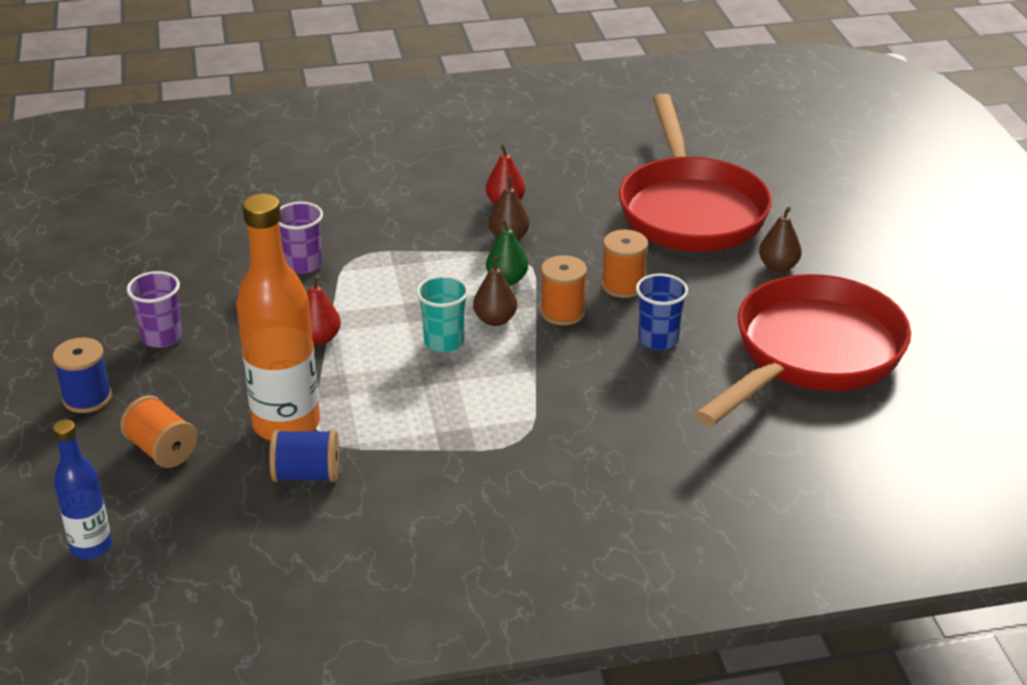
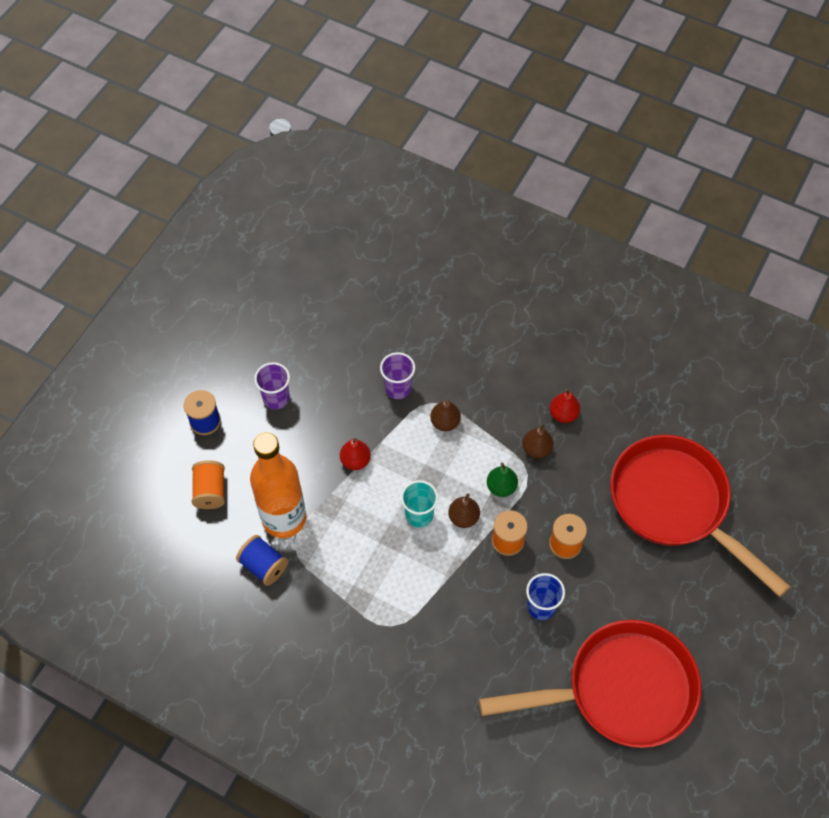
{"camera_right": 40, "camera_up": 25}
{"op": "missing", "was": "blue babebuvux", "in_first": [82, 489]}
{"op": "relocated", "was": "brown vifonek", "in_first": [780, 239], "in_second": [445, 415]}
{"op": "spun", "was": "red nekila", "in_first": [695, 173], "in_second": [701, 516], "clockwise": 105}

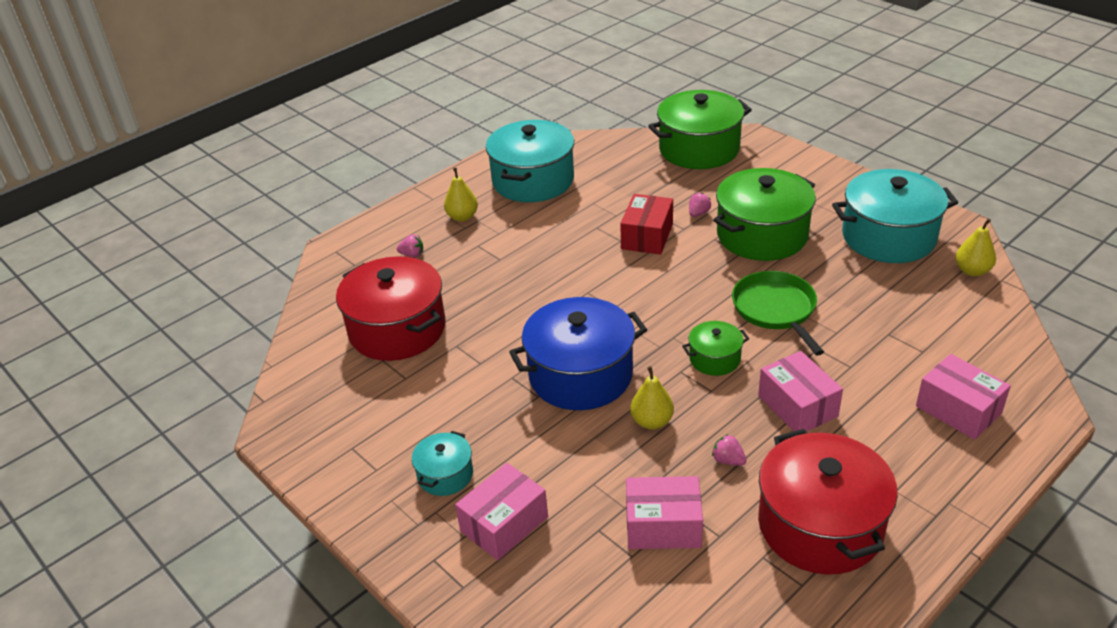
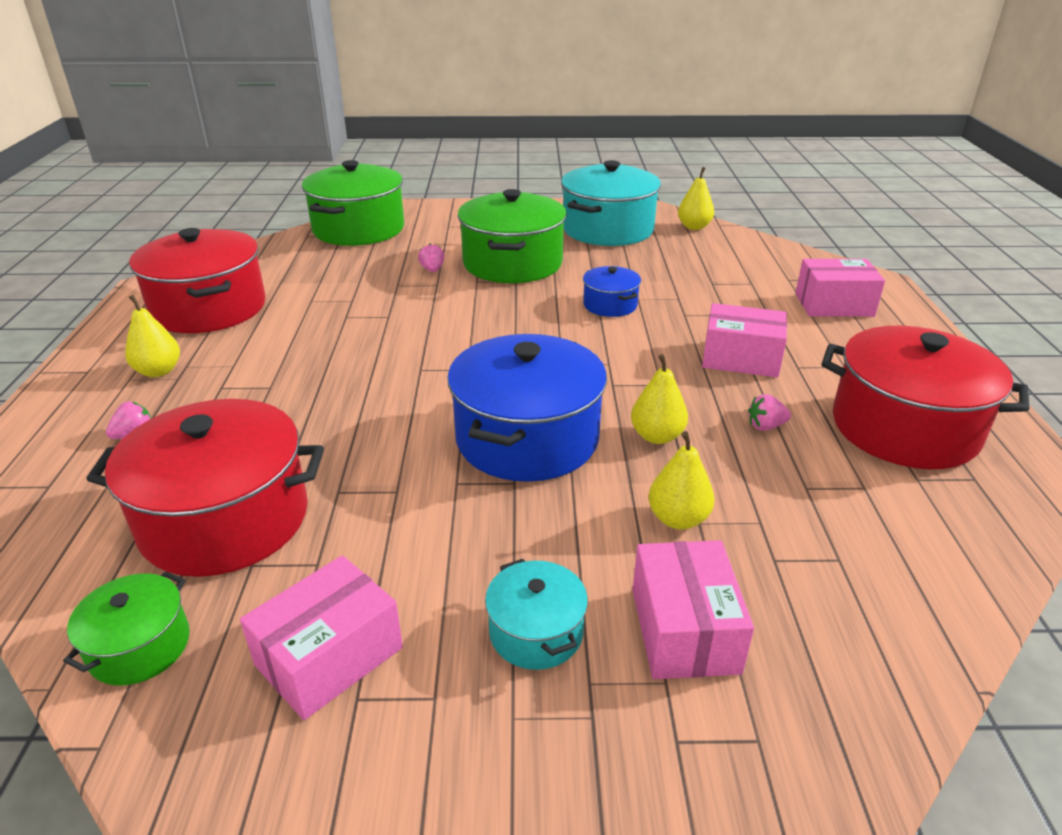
{"camera_right": -50, "camera_up": -5}
{"op": "missing", "was": "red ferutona", "in_first": [646, 224]}
{"op": "appeared", "now": "yellow vifonek", "in_second": [681, 480]}
{"op": "relocated", "was": "pink ferutona", "in_first": [664, 512], "in_second": [321, 637]}
{"op": "relocated", "was": "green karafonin", "in_first": [715, 348], "in_second": [126, 628]}
{"op": "exchanged", "was": "green nekila", "now": "blue karafonin", "in_first": [778, 313], "in_second": [612, 291]}
{"op": "colour", "was": "turquoise karafonin", "now": "red karafonin", "in_first": [530, 161], "in_second": [197, 280]}

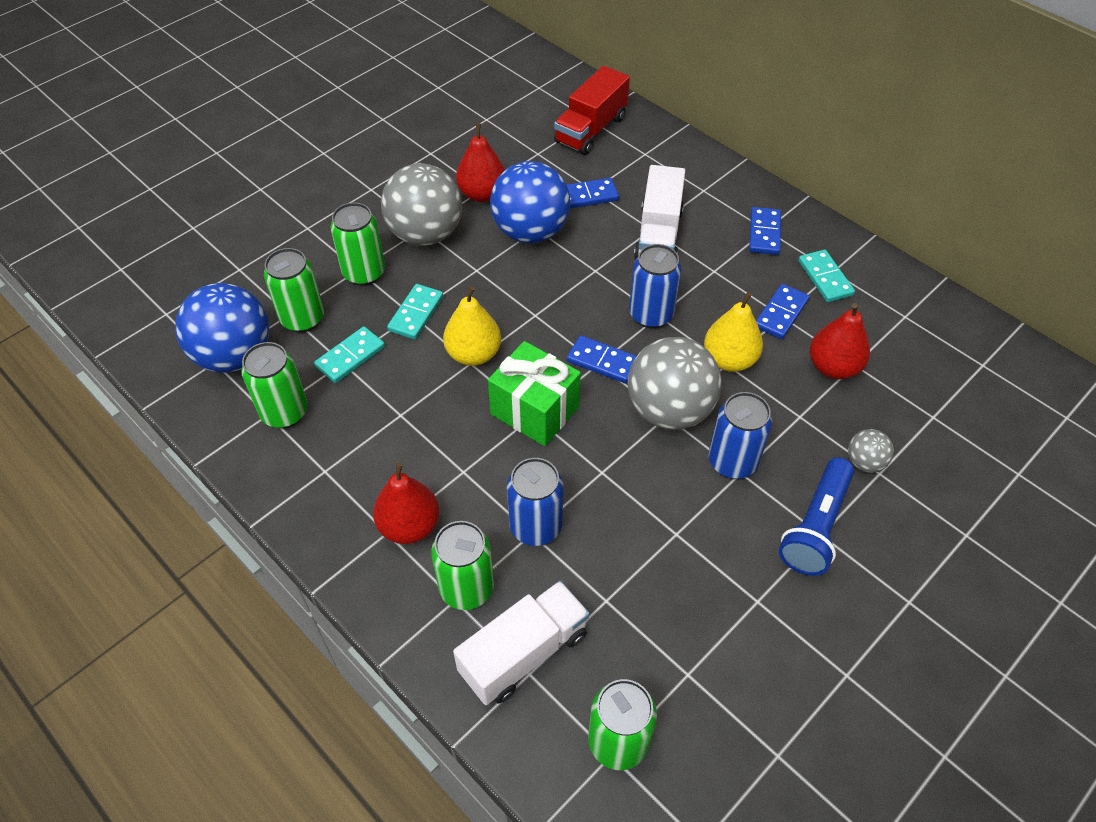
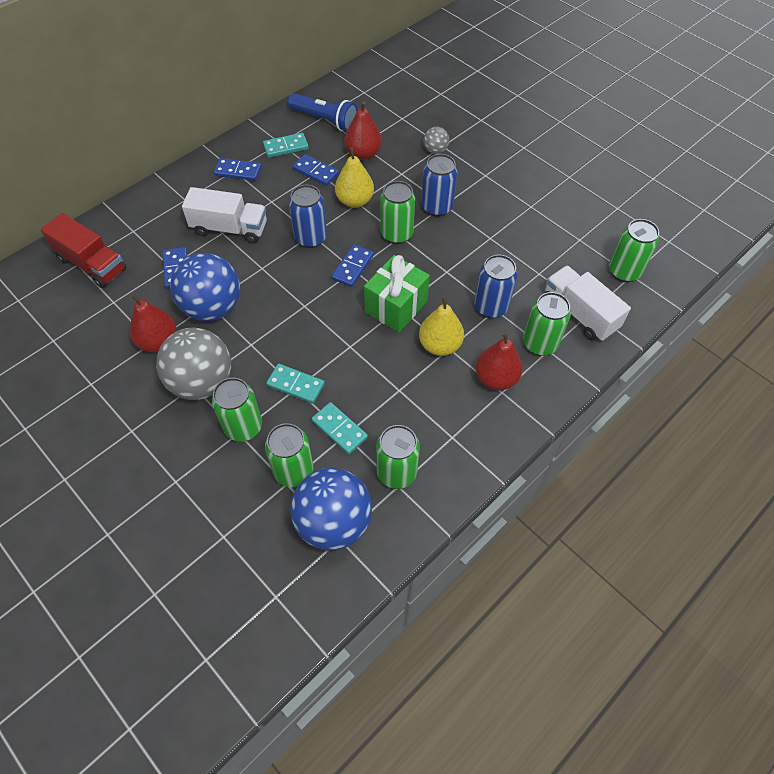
{"camera_right": -90, "camera_up": 5}
{"op": "relocated", "was": "yellow vifonek", "in_first": [472, 326], "in_second": [441, 326]}
{"op": "relocated", "was": "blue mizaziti", "in_first": [816, 517], "in_second": [323, 112]}
{"op": "exchanged", "was": "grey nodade", "now": "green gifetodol", "in_first": [675, 383], "in_second": [397, 212]}

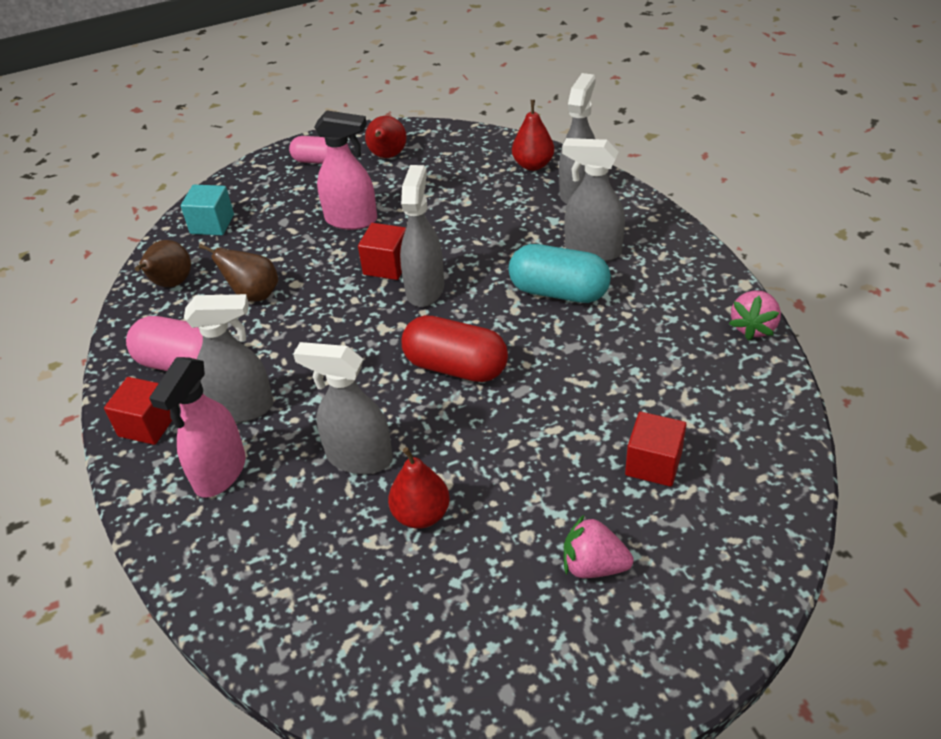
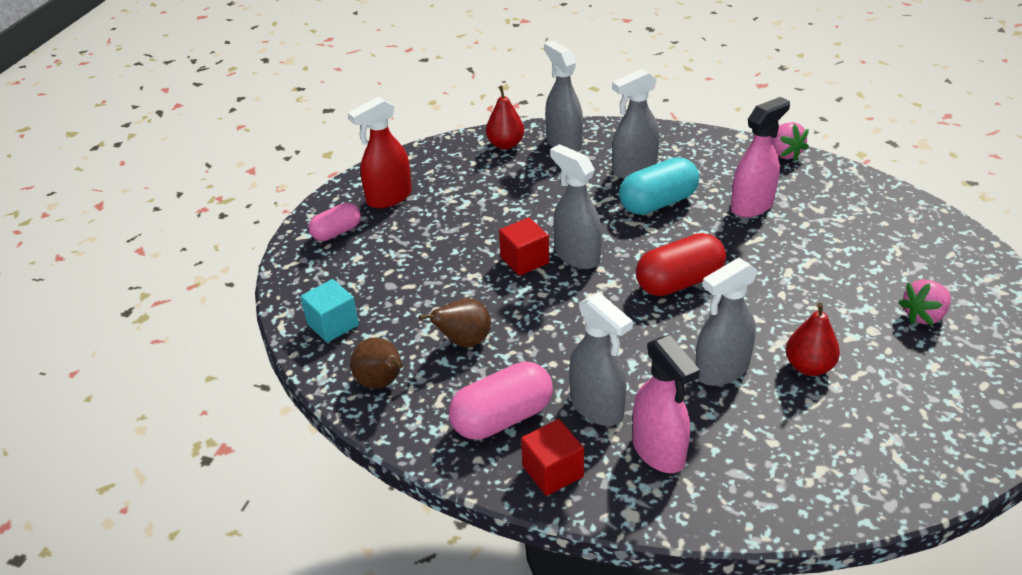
{"camera_right": -50, "camera_up": -5}
{"op": "missing", "was": "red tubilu", "in_first": [656, 449]}
{"op": "relocated", "was": "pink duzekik", "in_first": [345, 170], "in_second": [760, 157]}
{"op": "exchanged", "was": "red vifonek", "now": "red duzekik", "in_first": [386, 137], "in_second": [380, 152]}
{"op": "spun", "was": "grey duzekik", "in_first": [229, 358], "in_second": [601, 359], "clockwise": 105}

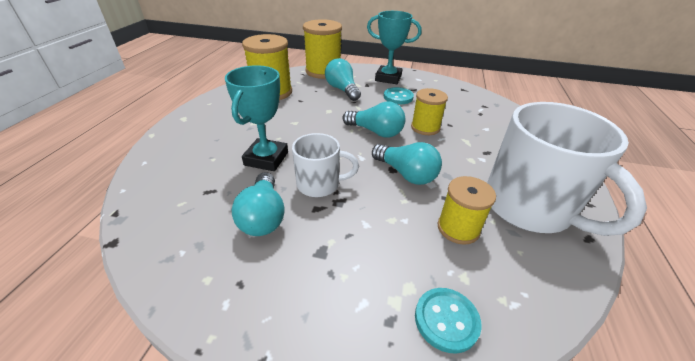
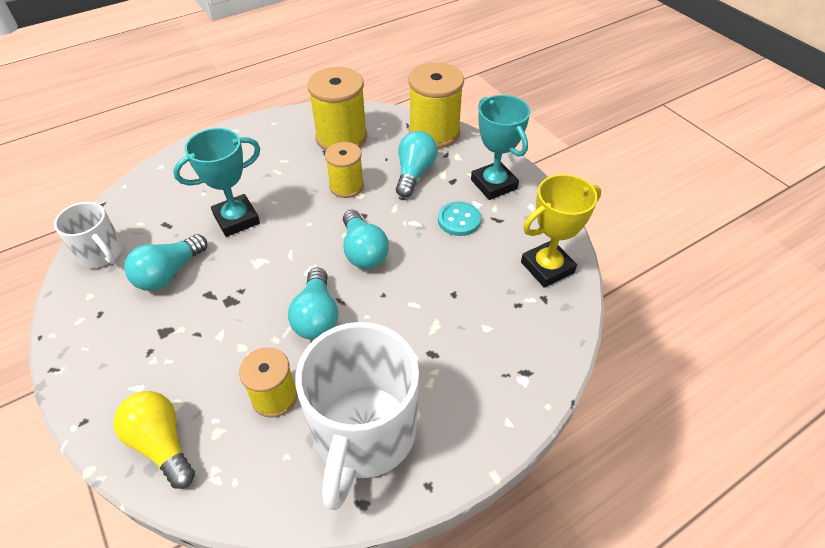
{"camera_right": 45, "camera_up": 10}
{"op": "appeared", "now": "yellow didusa", "in_second": [561, 231]}
{"op": "relocated", "was": "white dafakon", "in_first": [325, 165], "in_second": [88, 235]}
{"op": "relocated", "was": "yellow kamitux", "in_first": [429, 111], "in_second": [344, 170]}
{"op": "exchanged", "was": "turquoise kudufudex", "now": "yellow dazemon", "in_first": [448, 321], "in_second": [154, 440]}

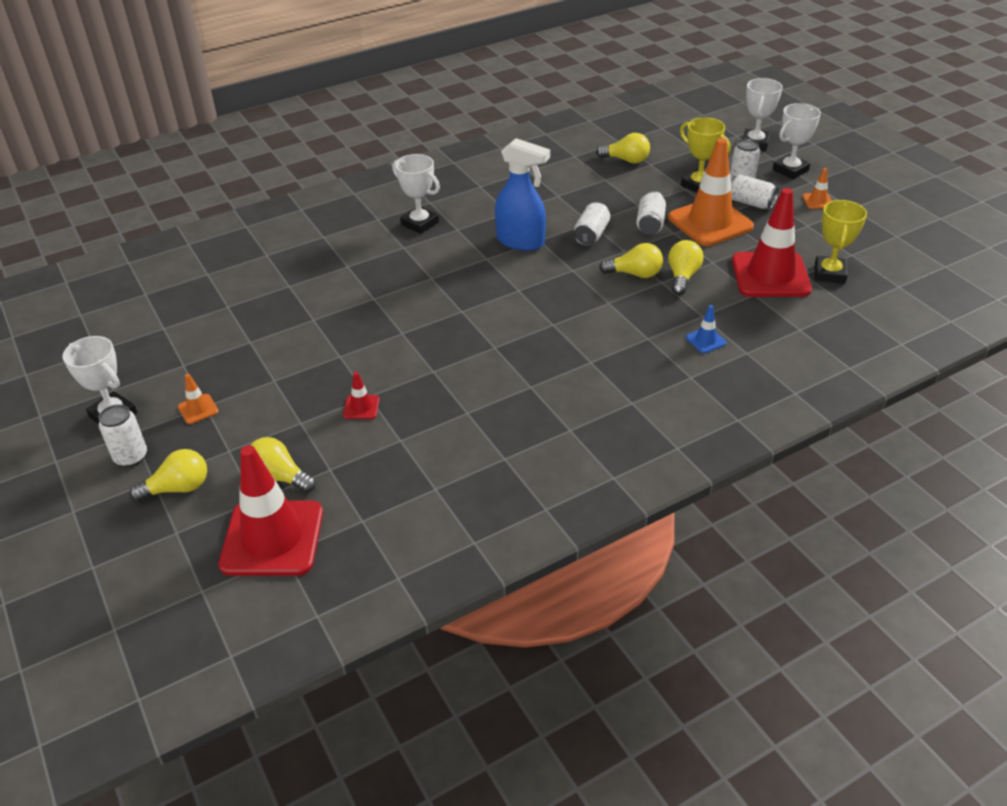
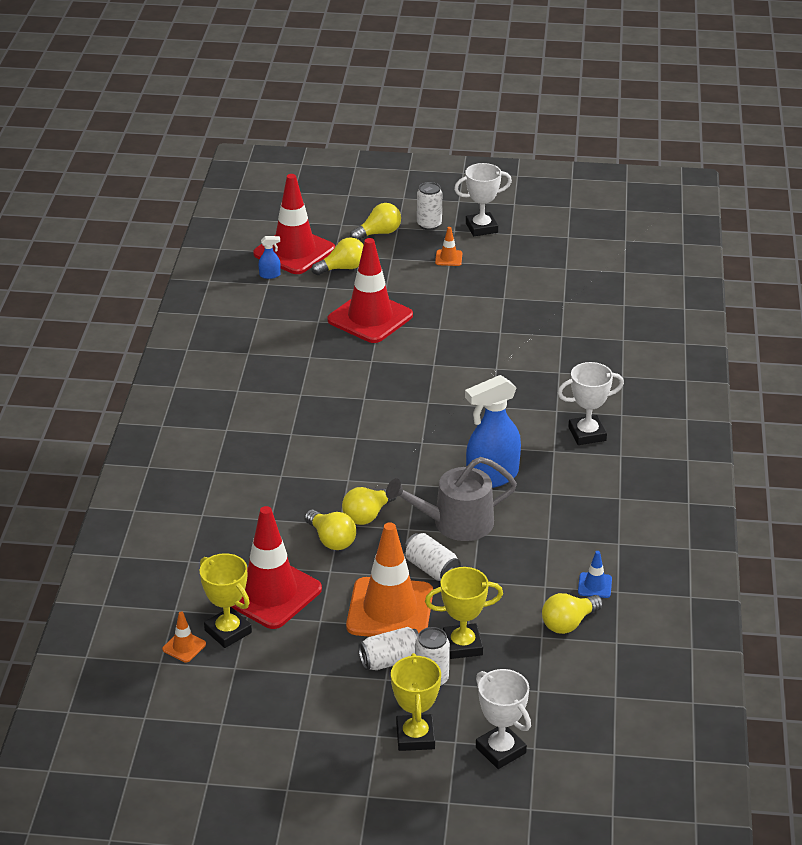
{"camera_right": 125, "camera_up": -5}
{"op": "appeared", "now": "blue duzekik", "in_second": [270, 257]}
{"op": "relocated", "was": "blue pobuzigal", "in_first": [706, 329], "in_second": [595, 574]}
{"op": "relocated", "was": "orange pobuzigal", "in_first": [817, 188], "in_second": [184, 637]}
{"op": "exchanged", "was": "white gifetodol", "now": "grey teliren", "in_first": [592, 224], "in_second": [451, 499]}
{"op": "colour", "was": "white didusa", "now": "yellow didusa", "in_first": [796, 141], "in_second": [416, 702]}
{"op": "spun", "was": "yellow dazemon", "in_first": [168, 475], "in_second": [375, 221], "clockwise": -135}
{"op": "size", "was": "red pobuzigal", "in_first": [361, 395], "in_second": [370, 290], "ratio": 2.43}

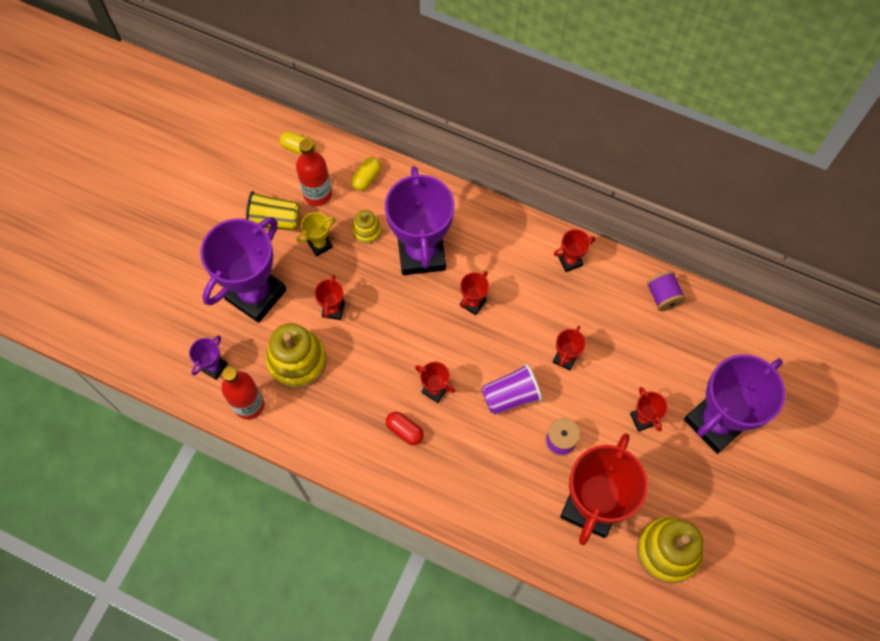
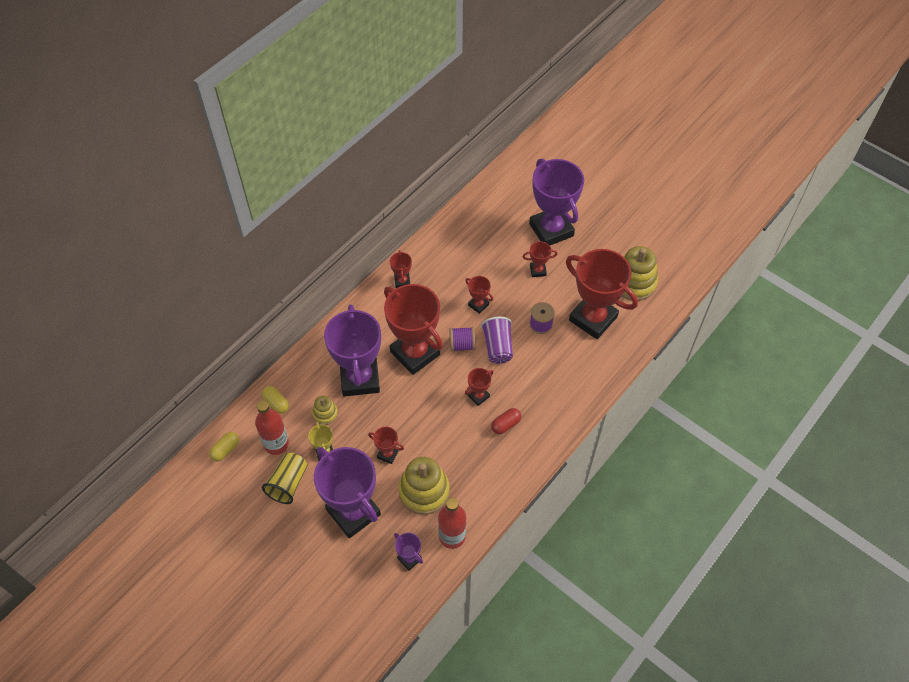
{"camera_right": -75, "camera_up": -10}
{"op": "relocated", "was": "purple kamitux", "in_first": [666, 291], "in_second": [462, 339]}
{"op": "spun", "was": "purple didusa", "in_first": [419, 220], "in_second": [352, 350], "clockwise": 75}
{"op": "size", "was": "red didusa", "in_first": [474, 293], "in_second": [413, 329], "ratio": 2.32}

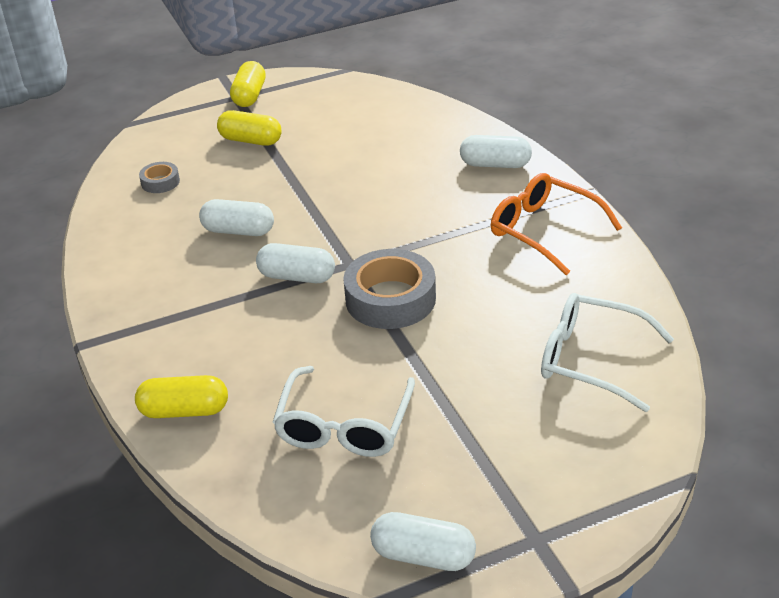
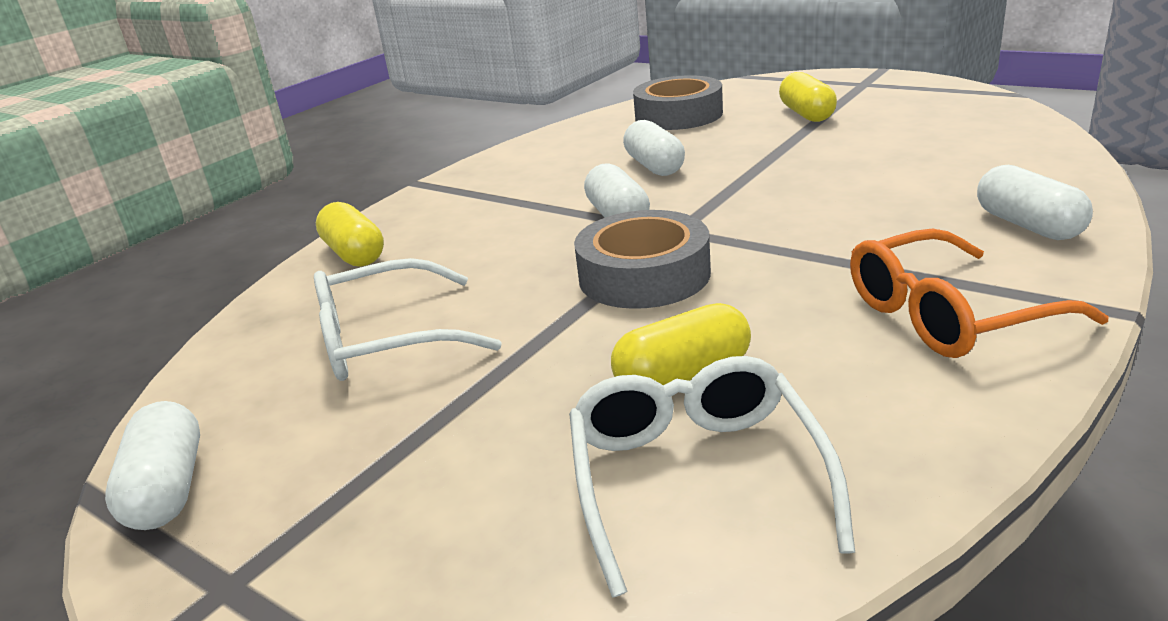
{"camera_right": 60, "camera_up": -10}
{"op": "relocated", "was": "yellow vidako", "in_first": [248, 84], "in_second": [681, 344]}
{"op": "spun", "was": "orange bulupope", "in_first": [556, 224], "in_second": [979, 293], "clockwise": -120}
{"op": "size", "was": "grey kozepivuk", "in_first": [159, 177], "in_second": [678, 102], "ratio": 2.03}

